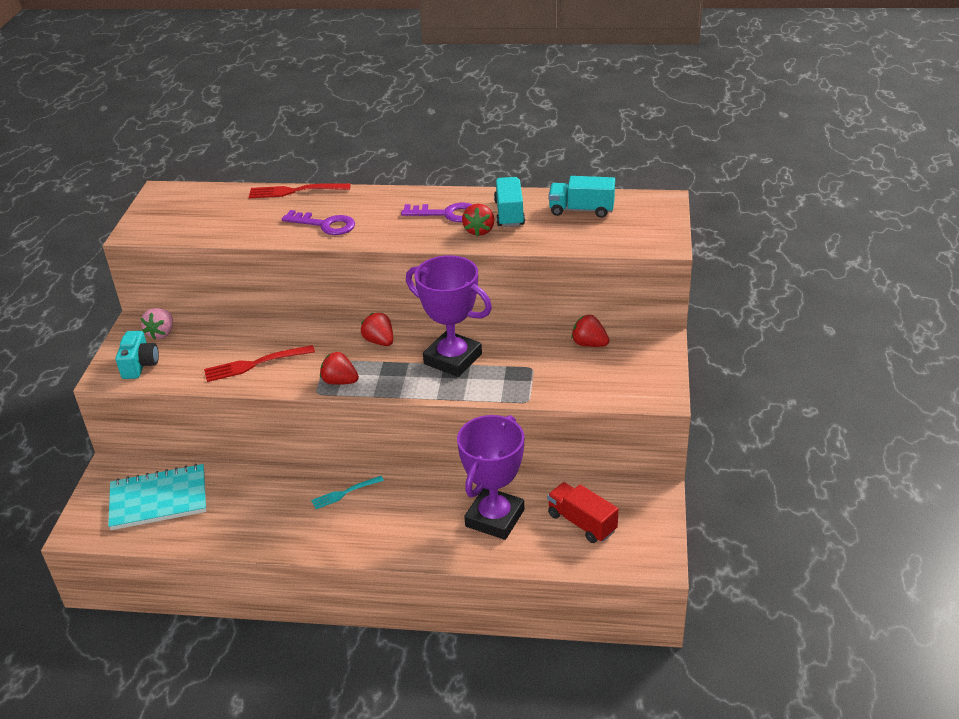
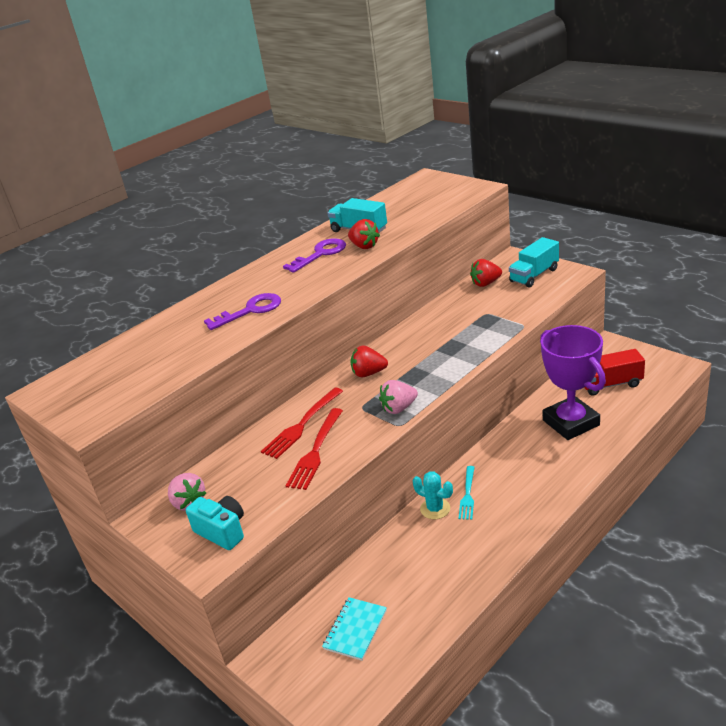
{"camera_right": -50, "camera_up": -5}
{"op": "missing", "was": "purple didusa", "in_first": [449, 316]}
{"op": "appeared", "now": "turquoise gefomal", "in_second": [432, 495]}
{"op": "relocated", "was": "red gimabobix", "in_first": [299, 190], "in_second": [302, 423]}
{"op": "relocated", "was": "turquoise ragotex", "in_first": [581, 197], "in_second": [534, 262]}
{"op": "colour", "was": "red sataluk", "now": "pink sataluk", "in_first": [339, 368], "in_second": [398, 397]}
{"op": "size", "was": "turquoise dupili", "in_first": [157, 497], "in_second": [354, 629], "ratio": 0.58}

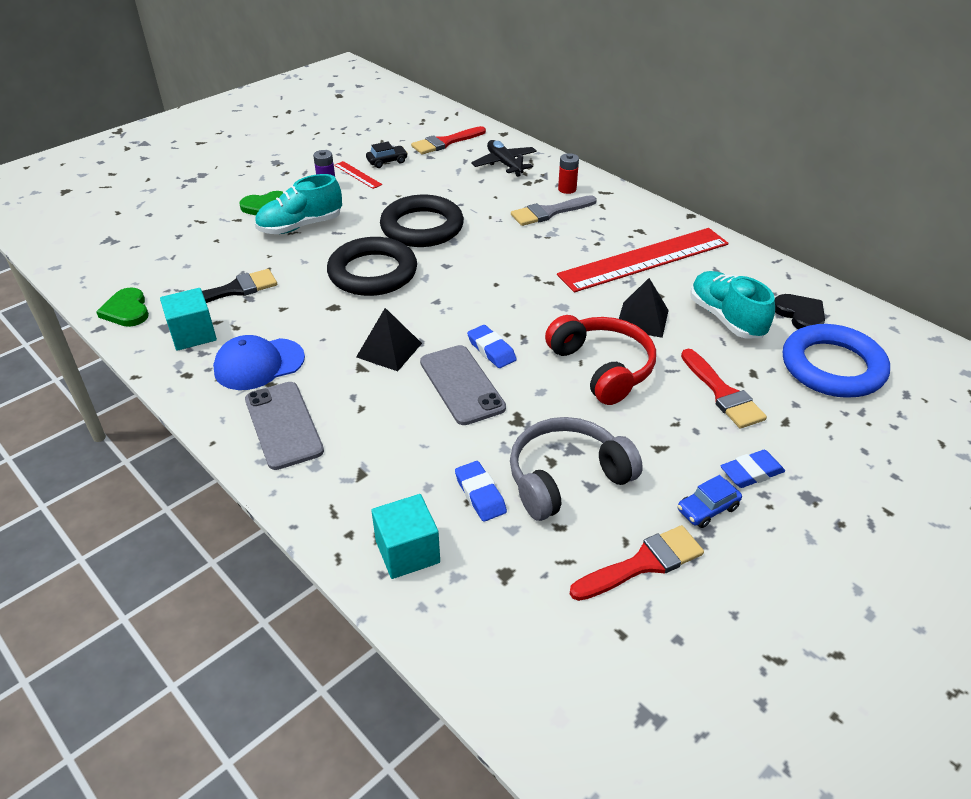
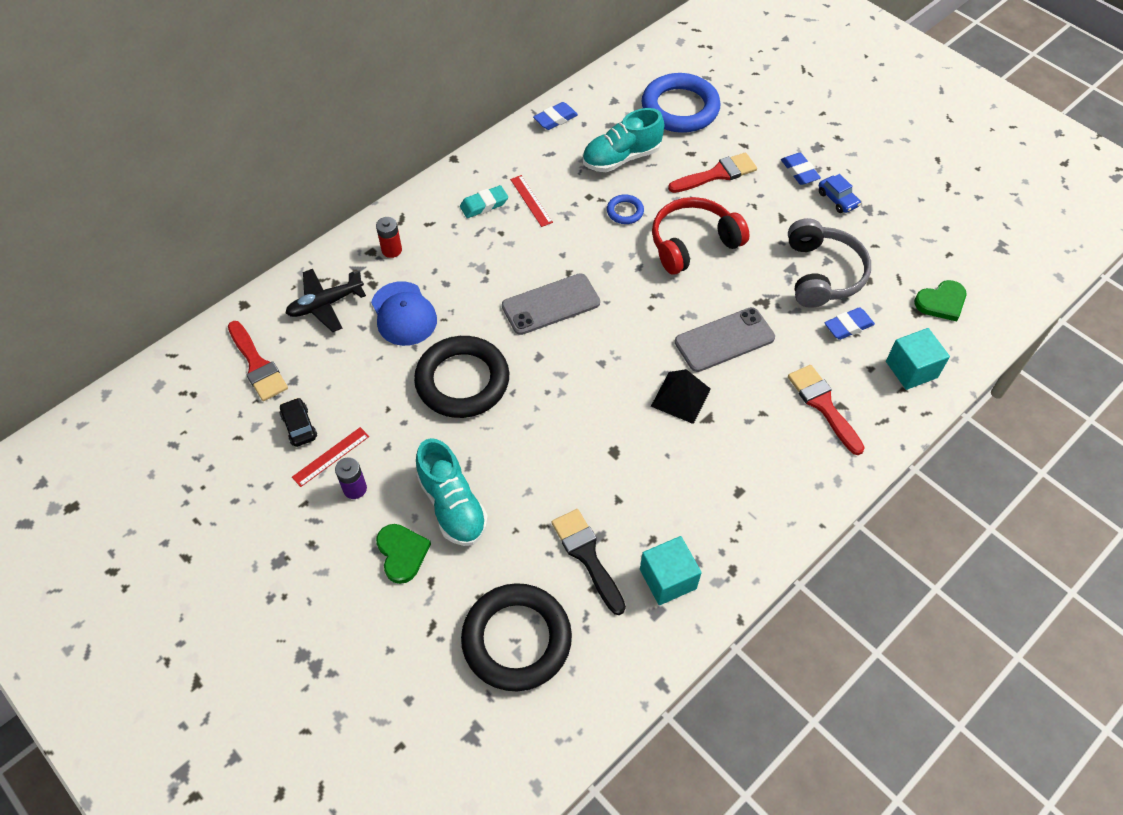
{"camera_right": -90, "camera_up": 15}
{"op": "missing", "was": "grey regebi", "in_first": [554, 210]}
{"op": "missing", "was": "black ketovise", "in_first": [800, 311]}
{"op": "appeared", "now": "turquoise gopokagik", "in_second": [484, 201]}
{"op": "relocated", "was": "green ketovise", "in_first": [122, 307], "in_second": [940, 300]}
{"op": "relocated", "was": "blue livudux", "in_first": [259, 362], "in_second": [404, 313]}
{"op": "relocated", "was": "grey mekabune", "in_first": [284, 426], "in_second": [551, 304]}
{"op": "relocated", "was": "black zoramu", "in_first": [372, 266], "in_second": [516, 637]}
{"op": "relocated", "was": "blue gopokagik", "in_first": [492, 346], "in_second": [555, 116]}
{"op": "relocated", "was": "red regebi", "in_first": [637, 563], "in_second": [826, 410]}
{"op": "exchanged", "was": "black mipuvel", "now": "blue zoramu", "in_first": [644, 308], "in_second": [625, 209]}
{"op": "spun", "was": "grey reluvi", "in_first": [576, 469], "in_second": [829, 263], "clockwise": -150}
{"op": "size", "was": "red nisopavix", "in_first": [643, 260], "in_second": [531, 201], "ratio": 0.41}

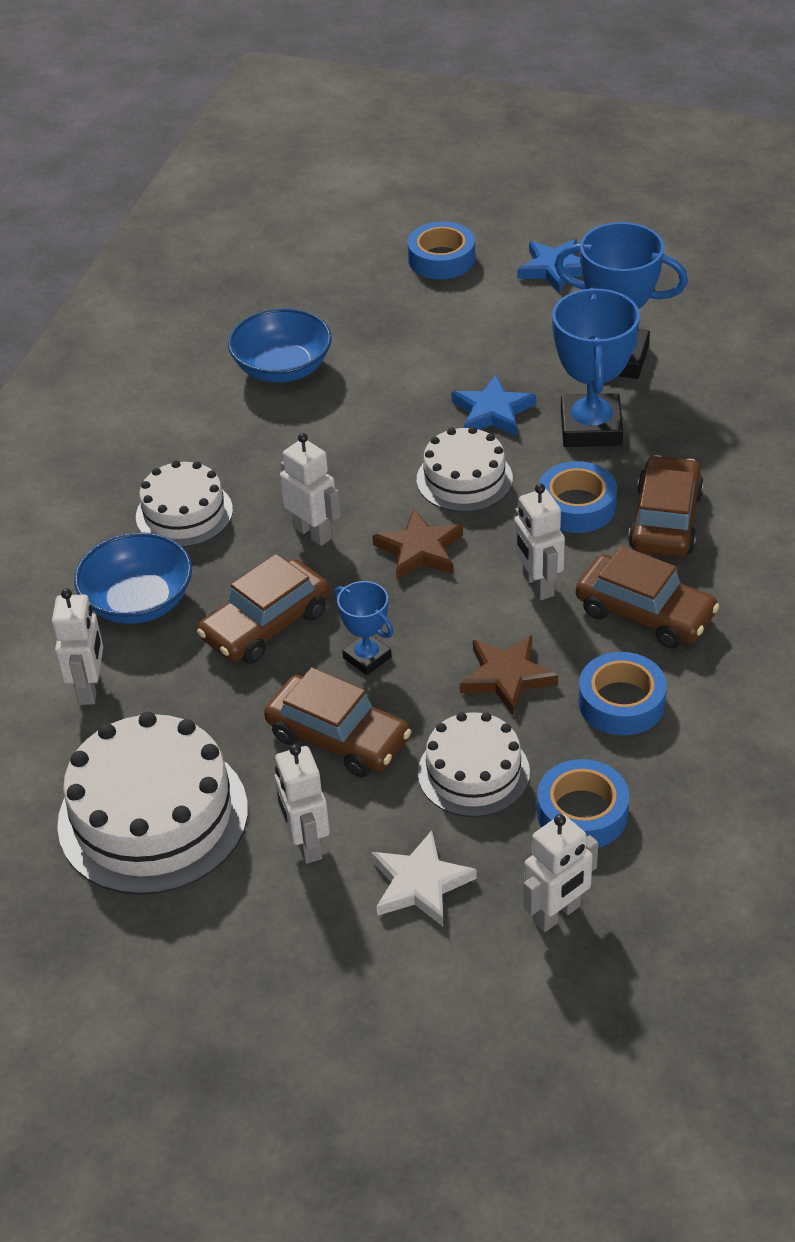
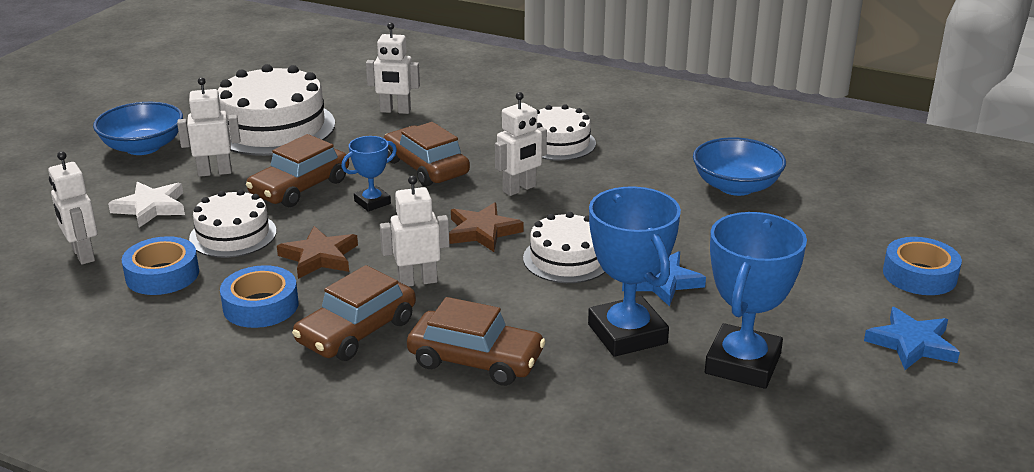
{"camera_right": 95, "camera_up": -15}
{"op": "missing", "was": "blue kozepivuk", "in_first": [578, 497]}
{"op": "relocated", "was": "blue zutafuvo", "in_first": [133, 578], "in_second": [138, 128]}
{"op": "spun", "was": "blue didusa", "in_first": [596, 367], "in_second": [634, 272], "clockwise": 60}

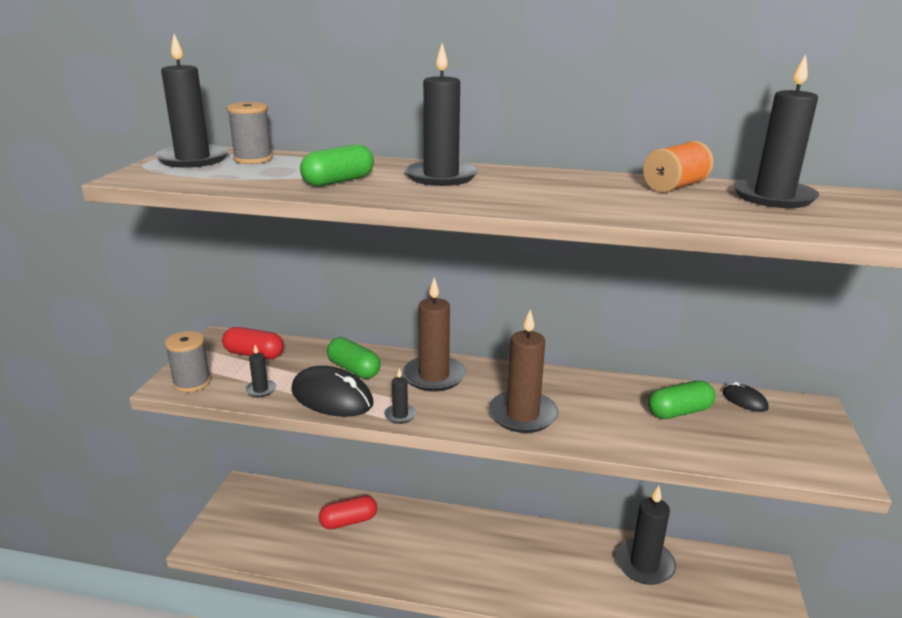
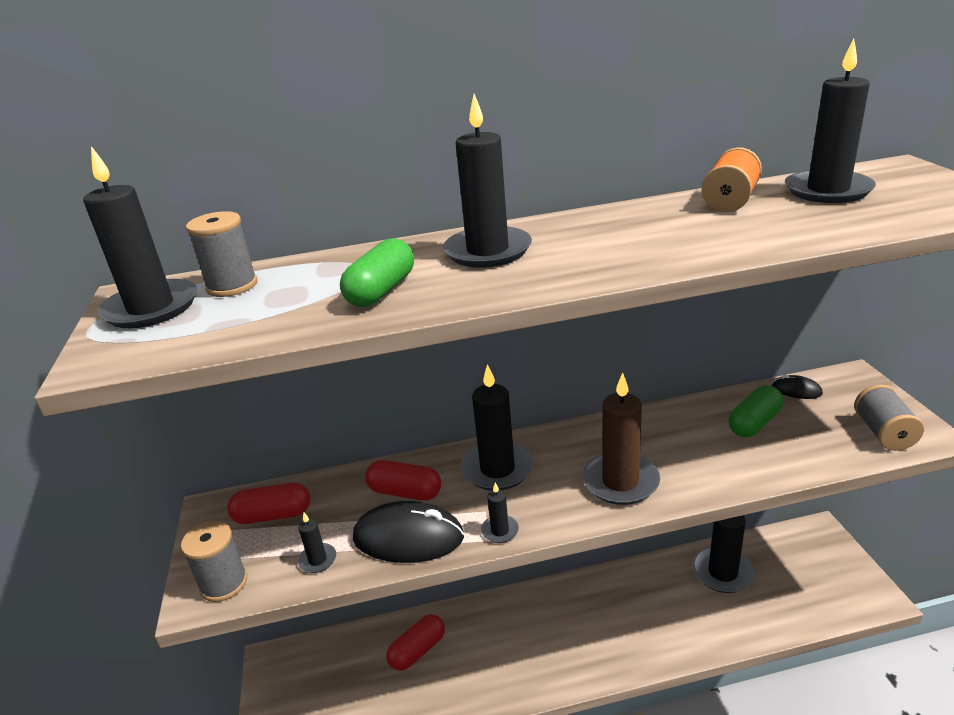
{"camera_right": -20, "camera_up": 5}
{"op": "appeared", "now": "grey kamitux", "in_second": [889, 418]}
{"op": "colour", "was": "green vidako", "now": "red vidako", "in_first": [354, 358], "in_second": [403, 480]}
{"op": "colour", "was": "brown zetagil", "now": "black zetagil", "in_first": [434, 334], "in_second": [497, 427]}

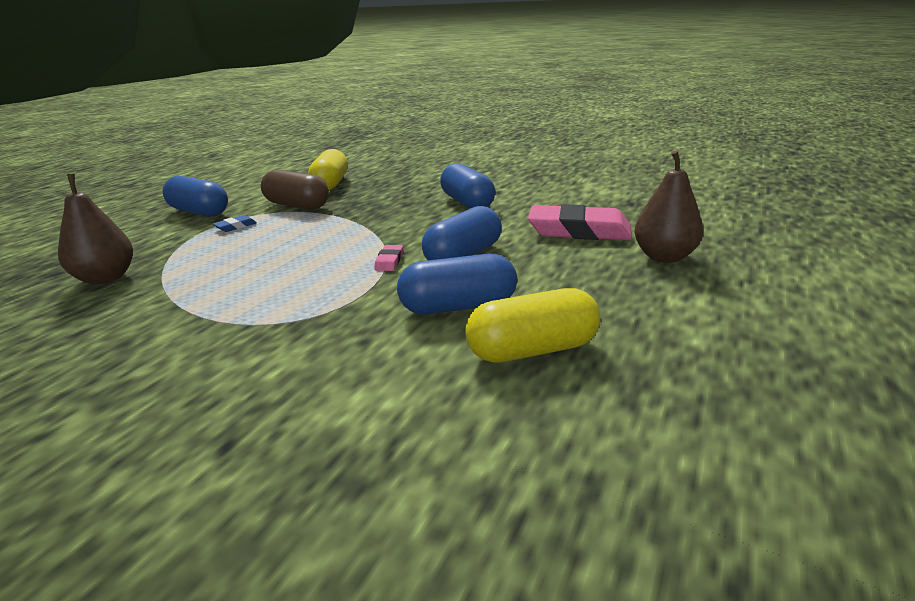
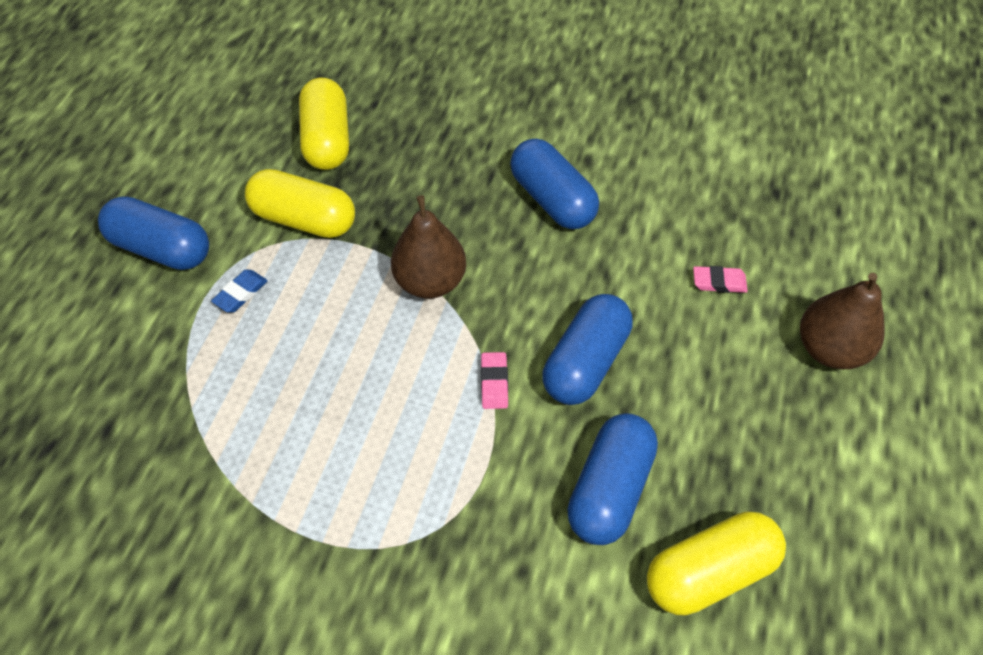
{"camera_right": -10, "camera_up": 30}
{"op": "relocated", "was": "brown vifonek", "in_first": [95, 229], "in_second": [428, 247]}
{"op": "colour", "was": "brown vidako", "now": "yellow vidako", "in_first": [295, 190], "in_second": [300, 203]}
{"op": "spun", "was": "blue vidako", "in_first": [457, 284], "in_second": [612, 479], "clockwise": -45}
{"op": "size", "was": "pink gopokagik", "in_first": [580, 222], "in_second": [720, 279], "ratio": 0.42}

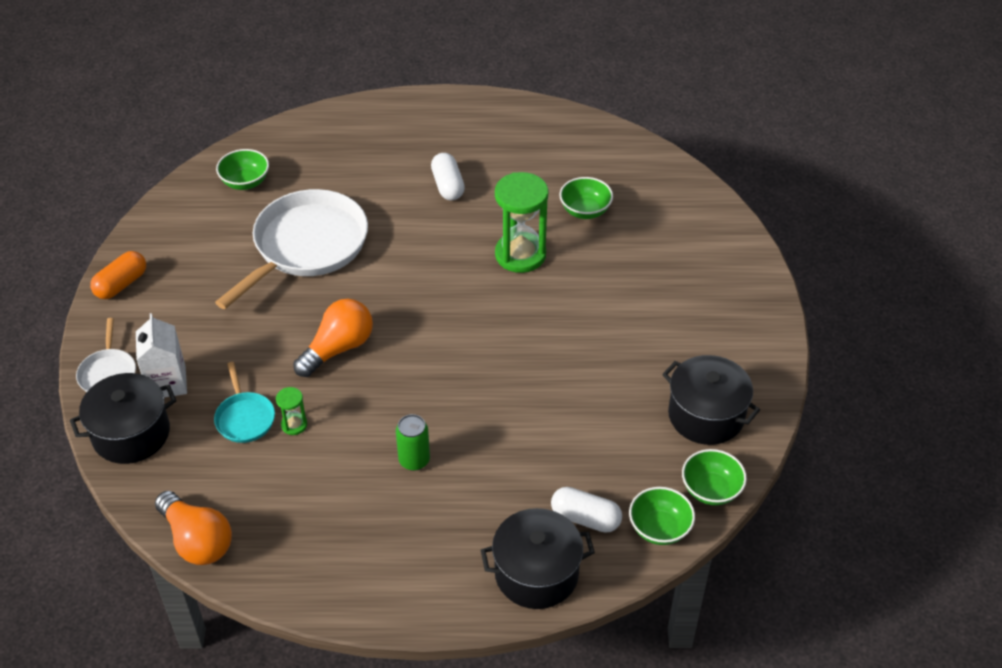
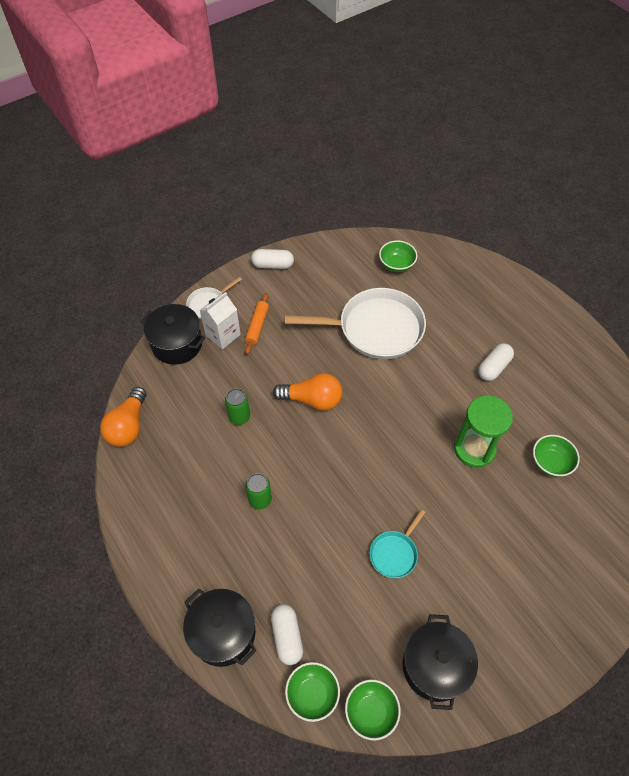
{"camera_right": 55, "camera_up": 10}
{"op": "appeared", "now": "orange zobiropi", "in_second": [257, 323]}
{"op": "relocated", "was": "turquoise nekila", "in_first": [244, 402], "in_second": [398, 543]}
{"op": "exchanged", "was": "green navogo", "now": "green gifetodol", "in_first": [291, 411], "in_second": [237, 407]}
{"op": "colour", "was": "orange vidako", "now": "white vidako", "in_first": [118, 275], "in_second": [272, 259]}

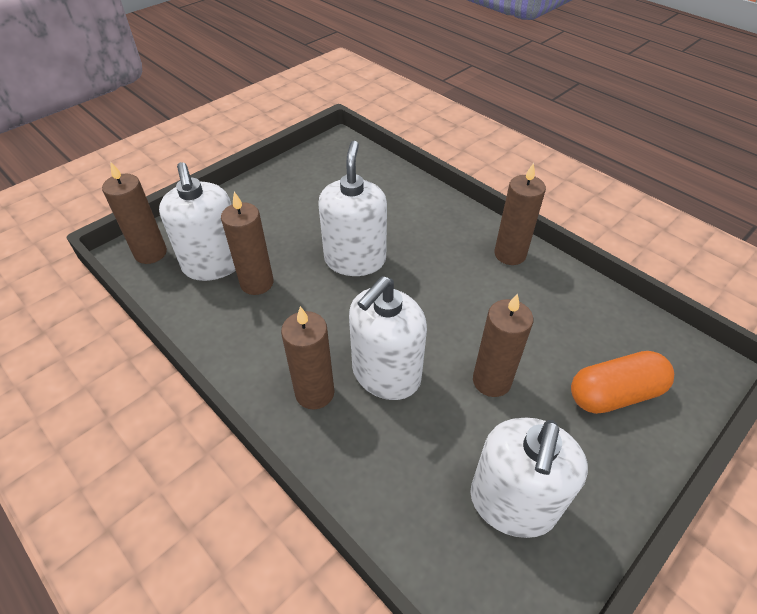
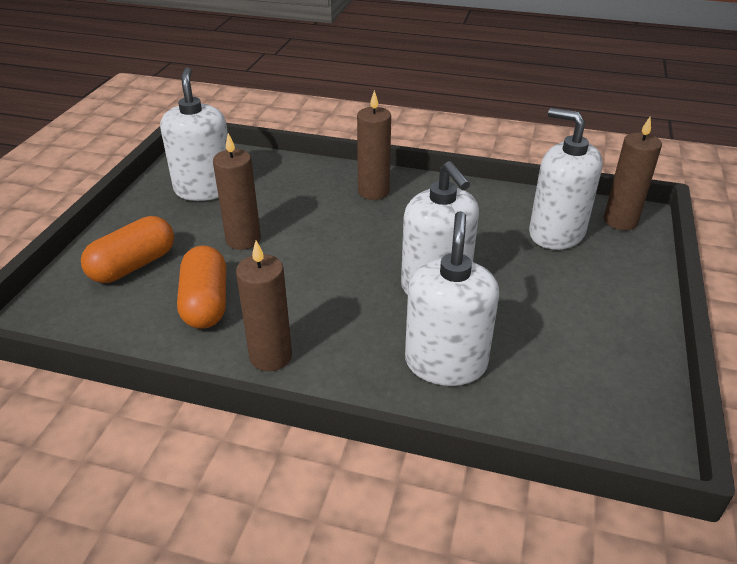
{"camera_right": 150, "camera_up": -10}
{"op": "missing", "was": "brown zetagil", "in_first": [247, 243]}
{"op": "appeared", "now": "orange vidako", "in_second": [201, 287]}
{"op": "relocated", "was": "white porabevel", "in_first": [388, 338], "in_second": [452, 298]}

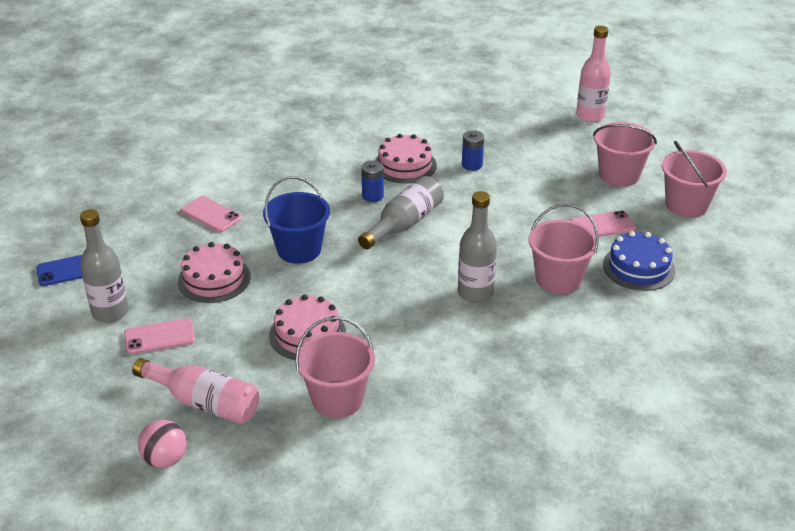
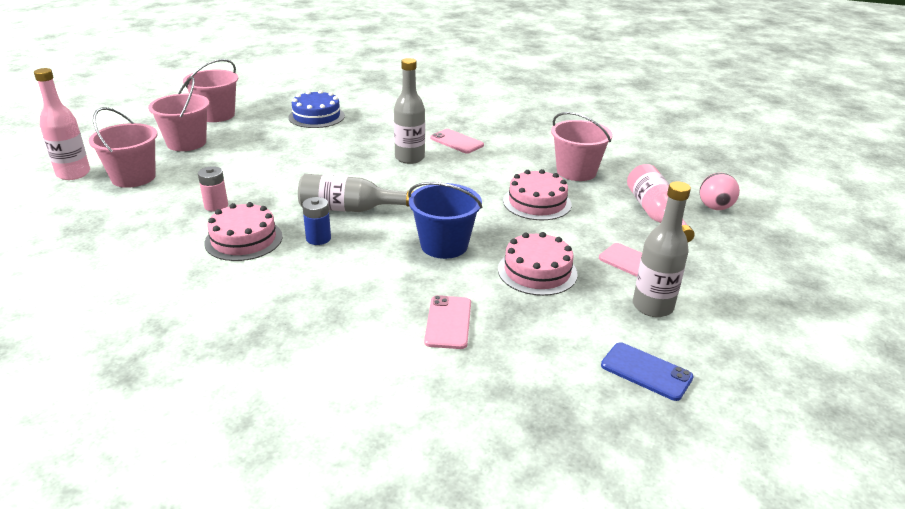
{"camera_right": -125, "camera_up": -5}
{"op": "relocated", "was": "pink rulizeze", "in_first": [563, 249], "in_second": [123, 147]}
{"op": "relocated", "was": "pink mekabune", "in_first": [603, 224], "in_second": [457, 141]}
{"op": "colour", "was": "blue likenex", "now": "pink likenex", "in_first": [473, 150], "in_second": [213, 189]}

